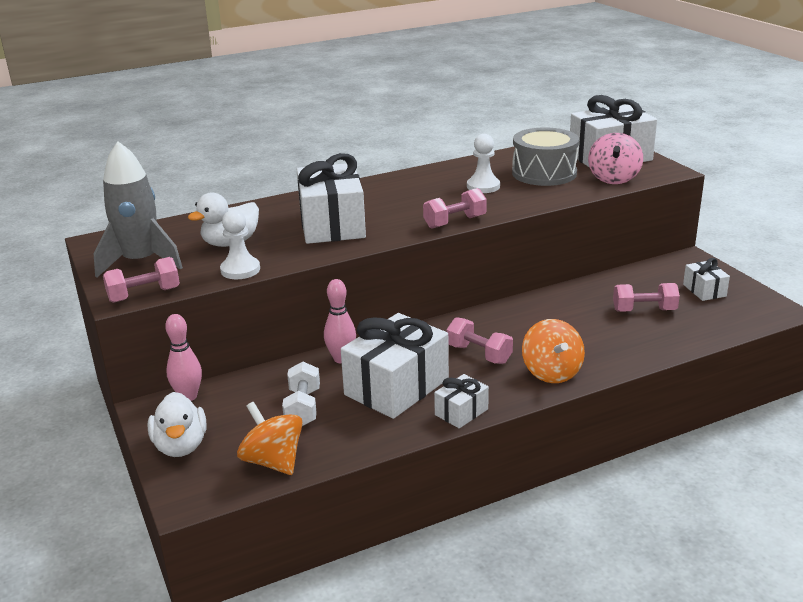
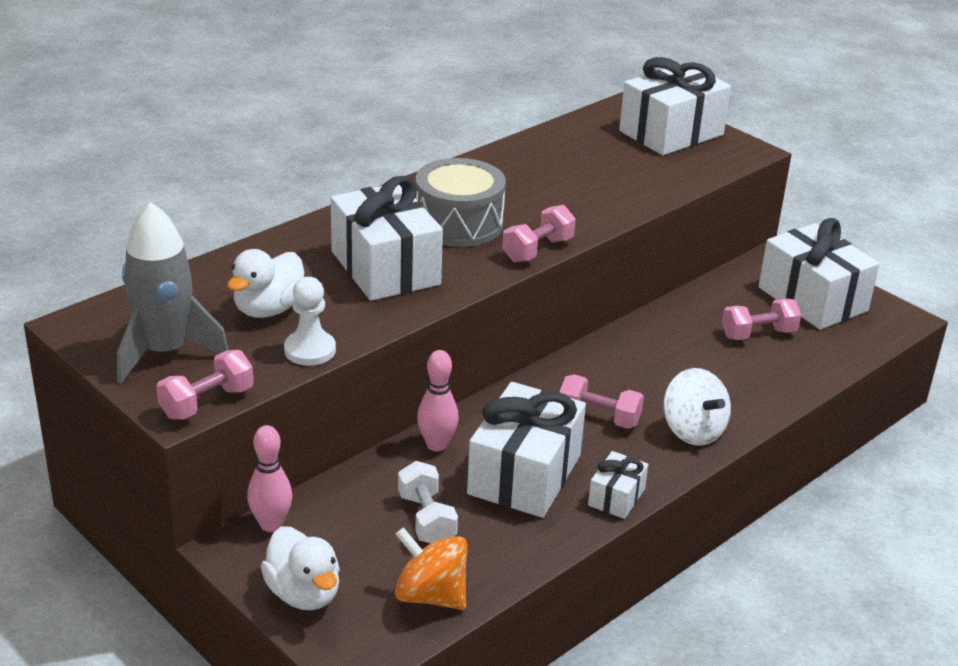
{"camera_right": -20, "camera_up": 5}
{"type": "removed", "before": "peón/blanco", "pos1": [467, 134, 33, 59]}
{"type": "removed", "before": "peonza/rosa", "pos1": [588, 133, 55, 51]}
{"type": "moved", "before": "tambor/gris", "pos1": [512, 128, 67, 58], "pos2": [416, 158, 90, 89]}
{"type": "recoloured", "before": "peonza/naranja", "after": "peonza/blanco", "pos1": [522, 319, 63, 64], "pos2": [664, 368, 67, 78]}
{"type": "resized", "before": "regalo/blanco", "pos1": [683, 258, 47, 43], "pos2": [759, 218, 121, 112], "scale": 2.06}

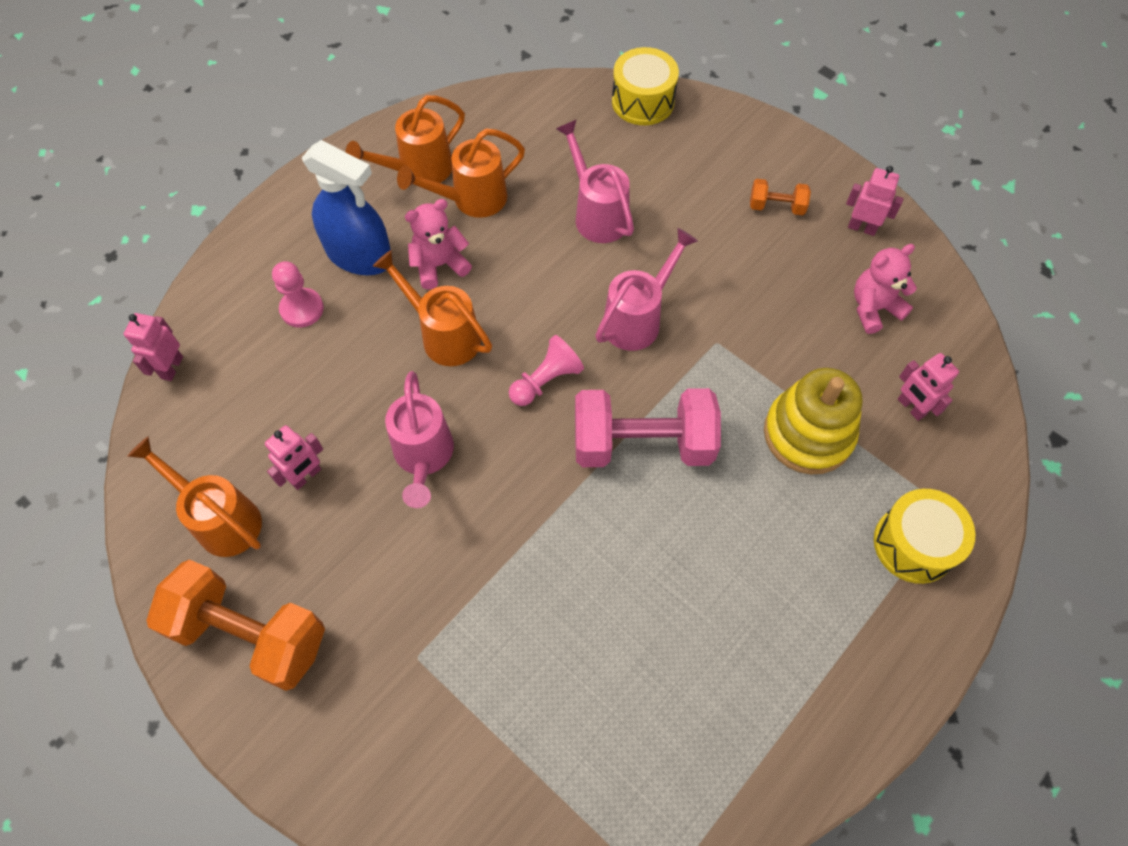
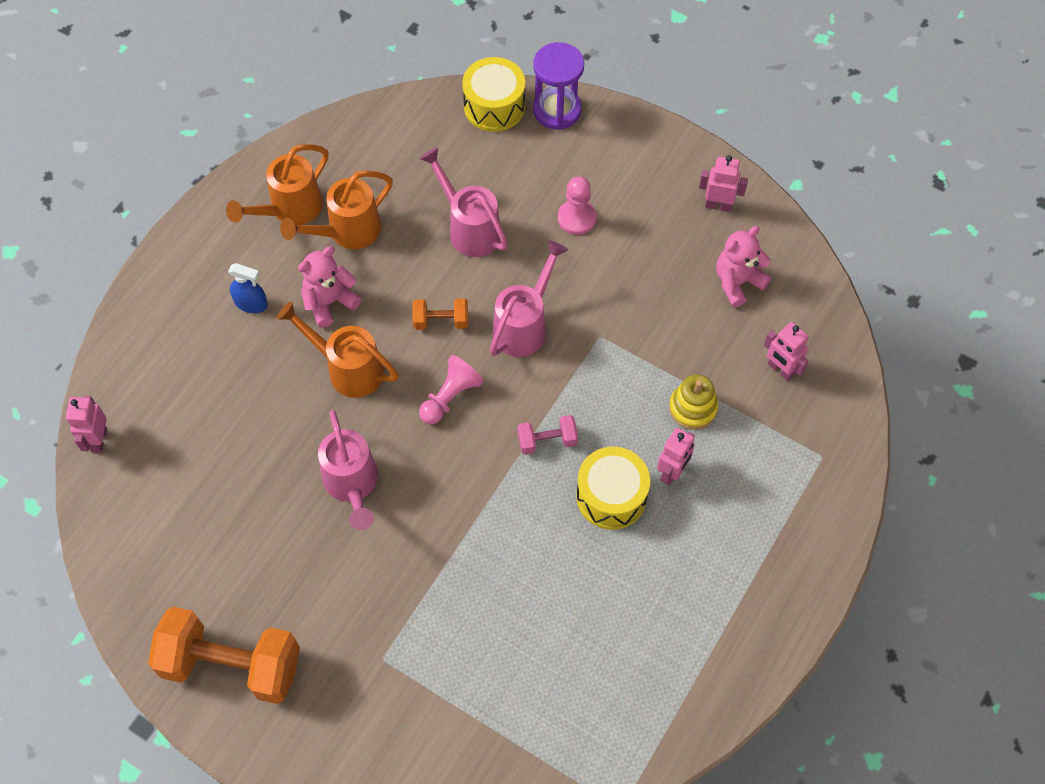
{"camera_right": -10, "camera_up": 0}
{"type": "removed", "before": "regadera/naranja", "pos1": [127, 436, 135, 121]}
{"type": "added", "after": "reloj de arena/morado", "pos2": [533, 42, 51, 88]}
{"type": "moved", "before": "robot/rosa", "pos1": [265, 425, 58, 65], "pos2": [657, 428, 38, 57]}
{"type": "moved", "before": "peón/rosa", "pos1": [272, 262, 52, 66], "pos2": [558, 177, 38, 58]}
{"type": "moved", "before": "mancuerna/naranja", "pos1": [750, 179, 61, 36], "pos2": [412, 298, 56, 32]}
{"type": "moved", "before": "tambor/amarillo", "pos1": [874, 489, 102, 95], "pos2": [576, 447, 74, 83]}
{"type": "resized", "before": "pulverizador/azul", "pos1": [302, 140, 89, 135], "pos2": [228, 263, 40, 50], "scale": 0.49}
{"type": "resized", "before": "mancuerna/rosa", "pos1": [575, 388, 146, 79], "pos2": [518, 415, 60, 40], "scale": 0.46}
{"type": "resized", "before": "juguete apilable/amarillo", "pos1": [764, 368, 99, 106], "pos2": [669, 374, 49, 56], "scale": 0.59}

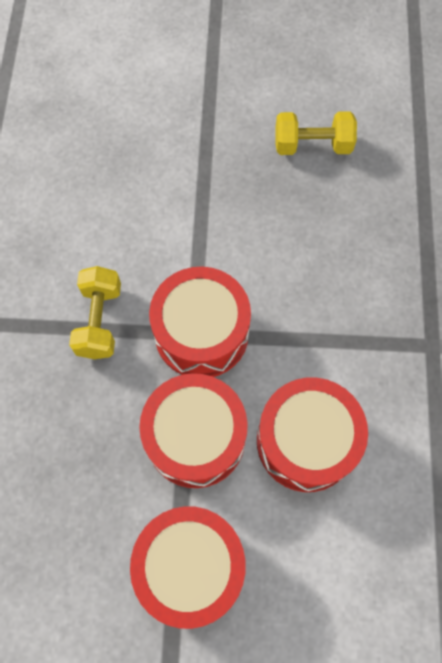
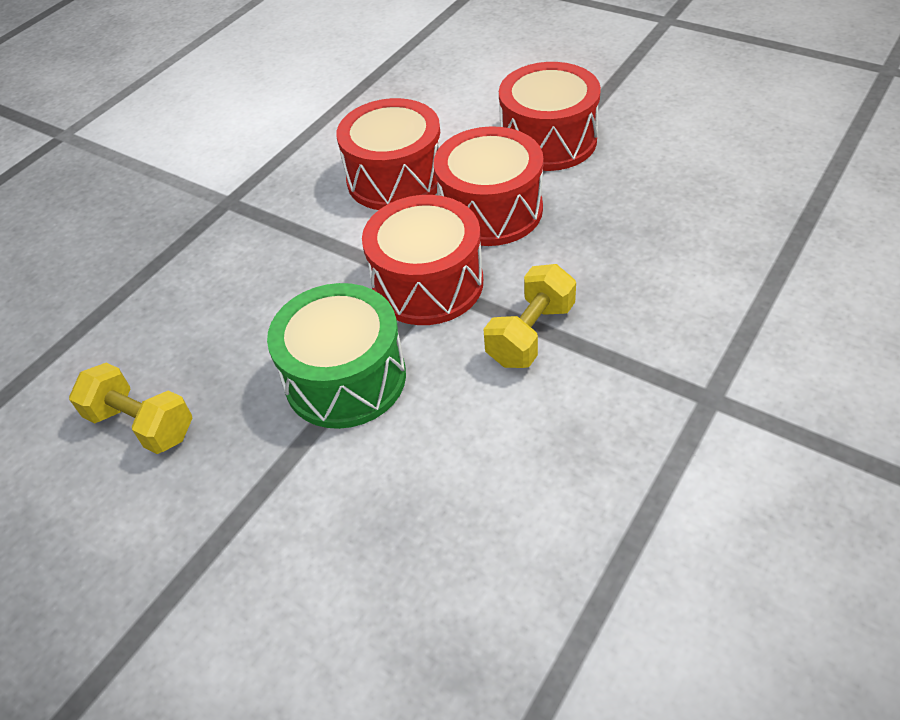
{"camera_right": -145, "camera_up": -20}
{"type": "added", "after": "tambor/verde", "pos2": [267, 283, 139, 146]}

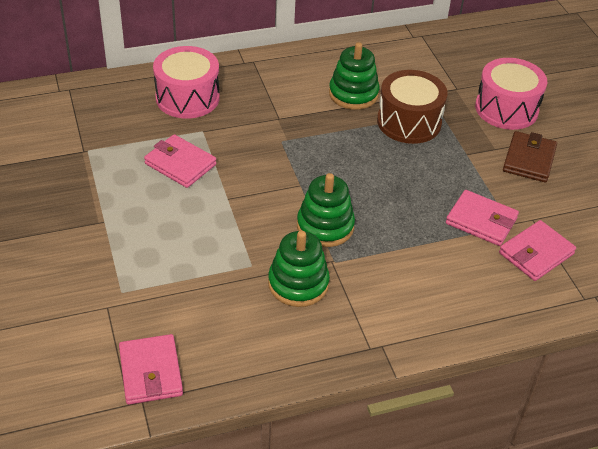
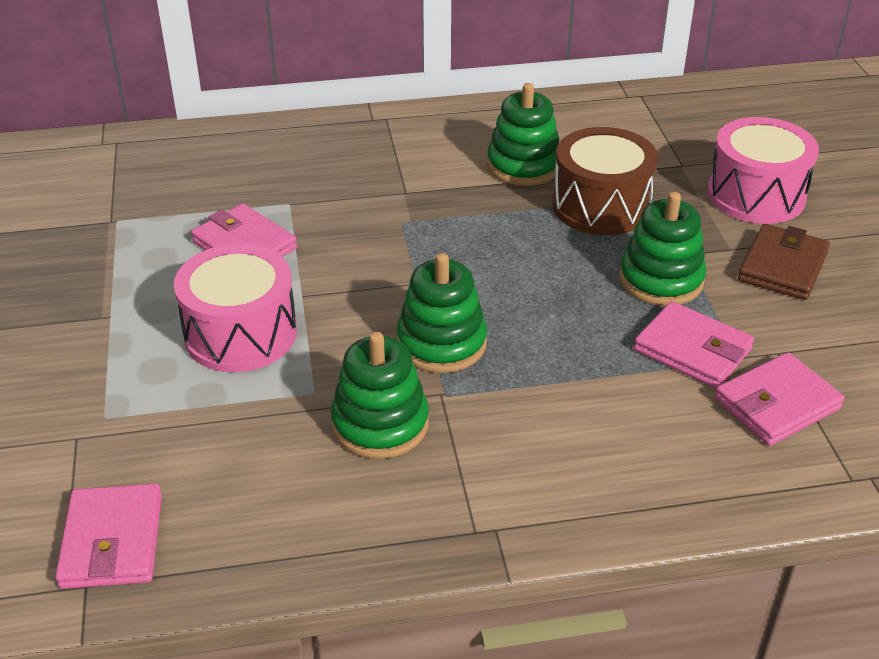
{"camera_right": 10, "camera_up": -5}
{"type": "added", "after": "juguete apilable/verde", "pos2": [619, 192, 88, 114]}
{"type": "moved", "before": "tambor/rosa", "pos1": [153, 46, 67, 73], "pos2": [174, 244, 123, 128]}

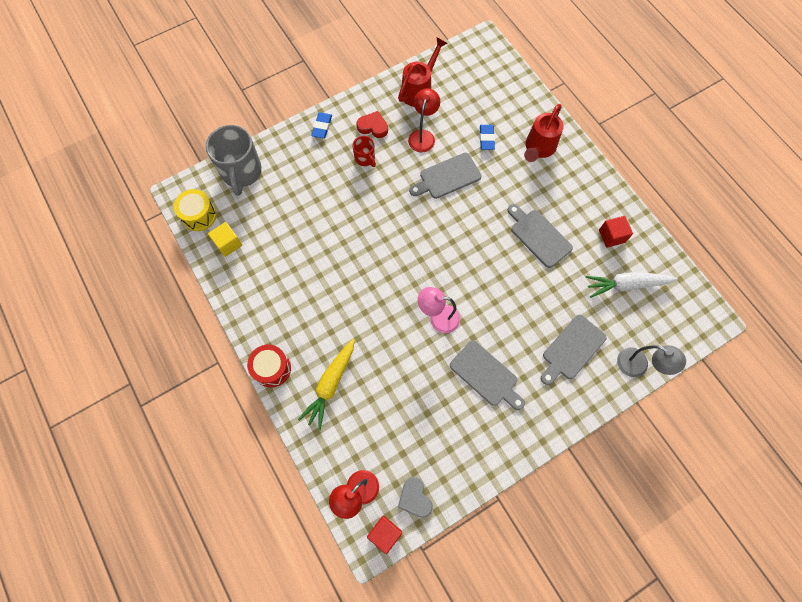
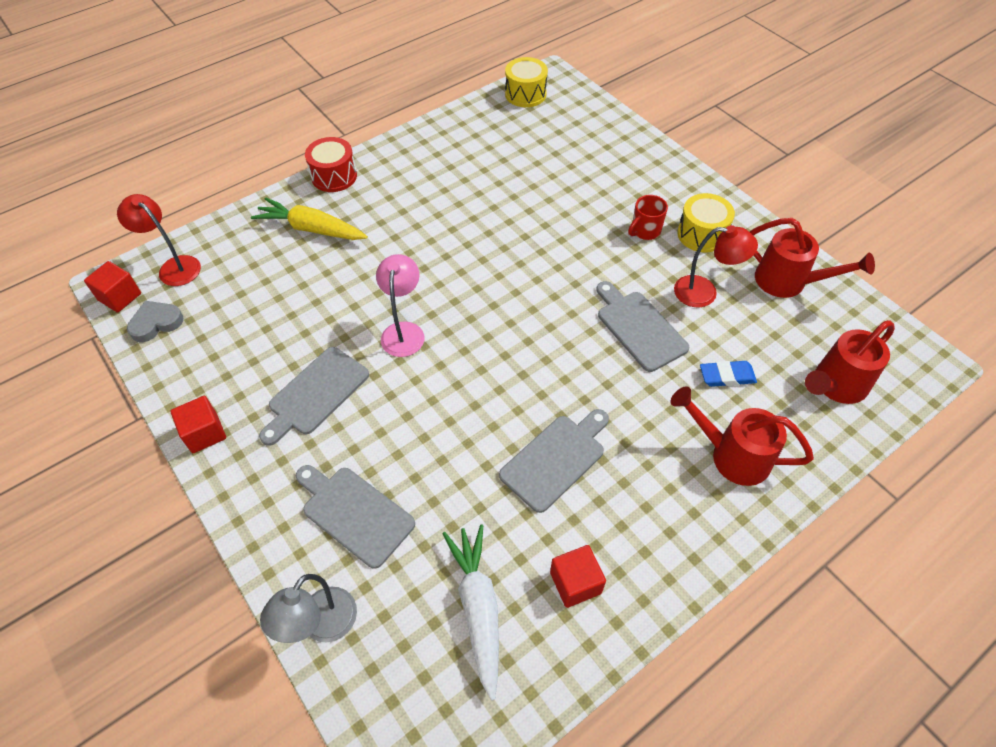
{"camera_right": 85, "camera_up": -15}
{"type": "removed", "before": "taza/gris", "pos1": [206, 125, 56, 71]}
{"type": "removed", "before": "cubo/amarillo", "pos1": [208, 222, 34, 35]}
{"type": "removed", "before": "goma de borrar/azul", "pos1": [311, 112, 21, 26]}
{"type": "added", "after": "cubo/rojo", "pos2": [170, 396, 56, 57]}
{"type": "added", "after": "regadera/rojo", "pos2": [805, 320, 90, 84]}
{"type": "replaced", "before": "corazón/rojo", "after": "tambor/amarillo", "pos1": [356, 111, 32, 27], "pos2": [677, 193, 58, 59]}

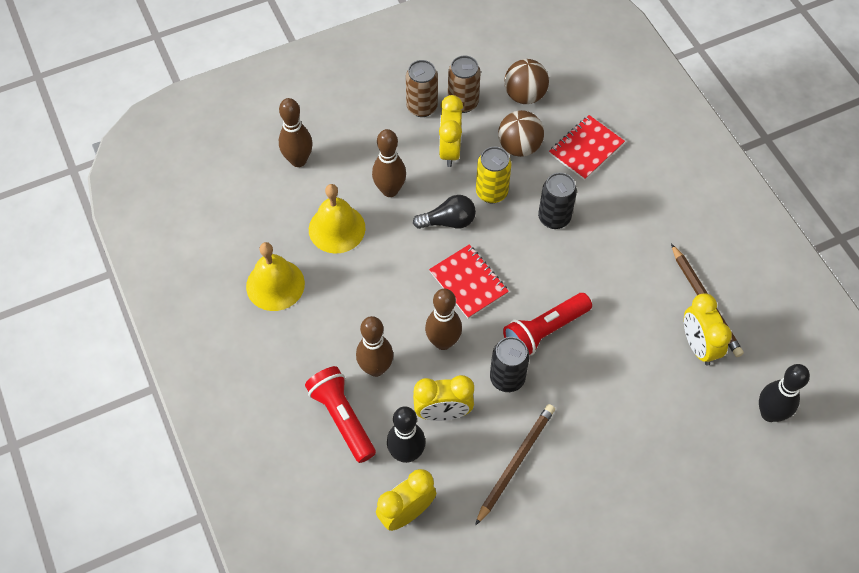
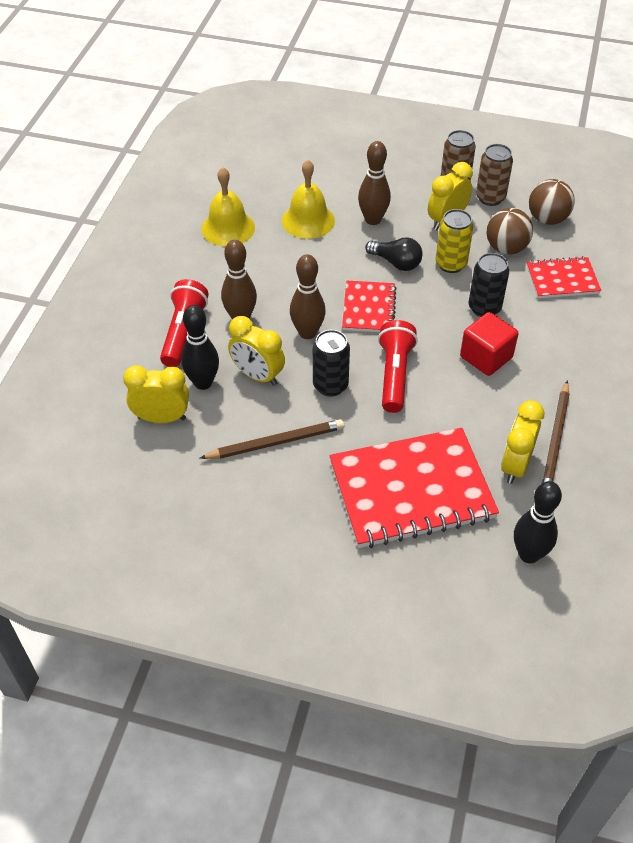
{"camera_right": 40, "camera_up": -10}
{"type": "removed", "before": "bolo/marrón", "pos1": [279, 98, 33, 69]}
{"type": "added", "after": "cuaderno/rojo", "pos2": [329, 428, 170, 120]}
{"type": "added", "after": "cubo/rojo", "pos2": [460, 312, 58, 64]}
{"type": "turned", "before": "lámpara de mano/rojo", "pos1": [503, 293, 89, 63], "pos2": [378, 320, 40, 93], "turn": 90}

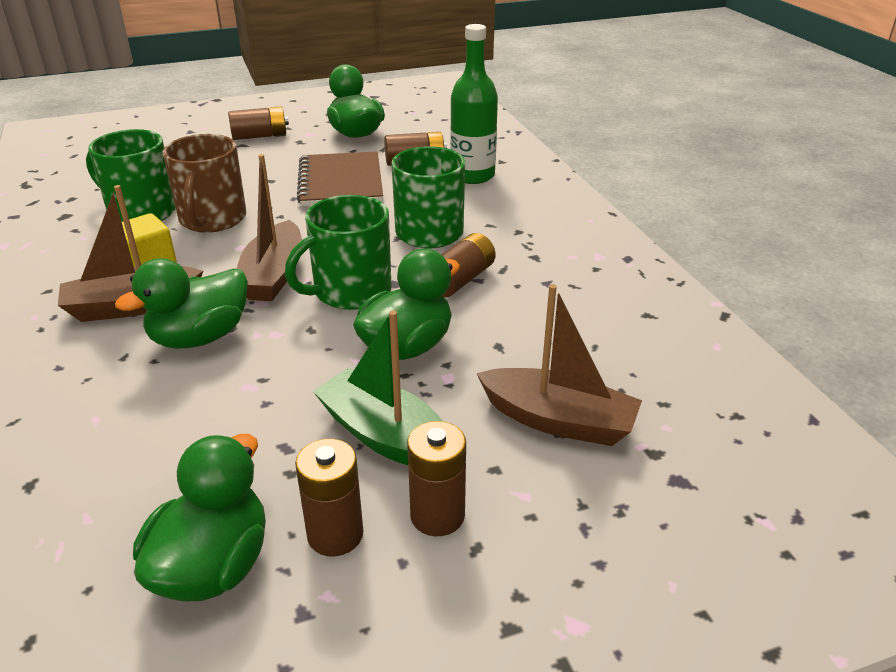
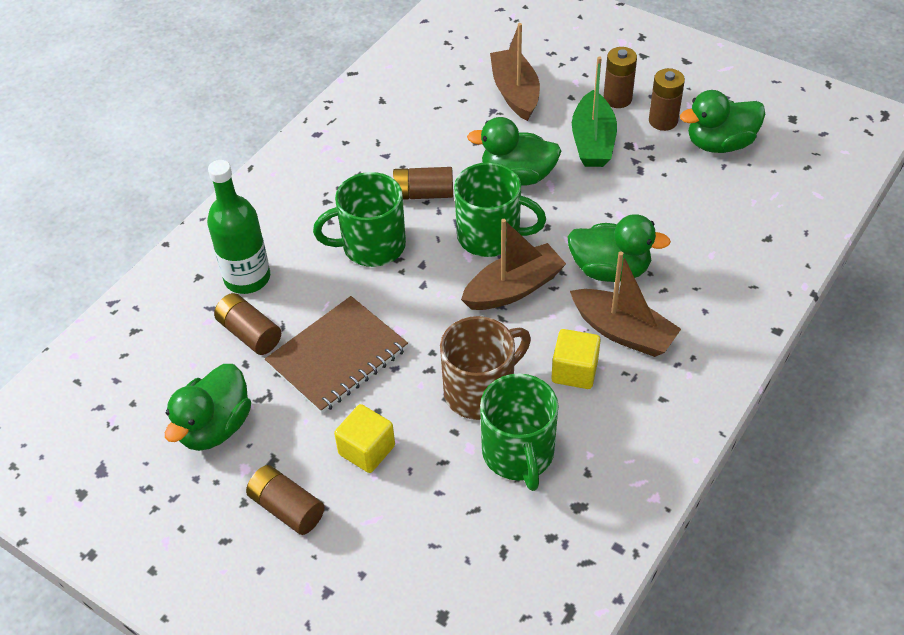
{"camera_right": -125, "camera_up": 15}
{"type": "added", "after": "cubo/amarillo", "pos2": [334, 404, 61, 69]}

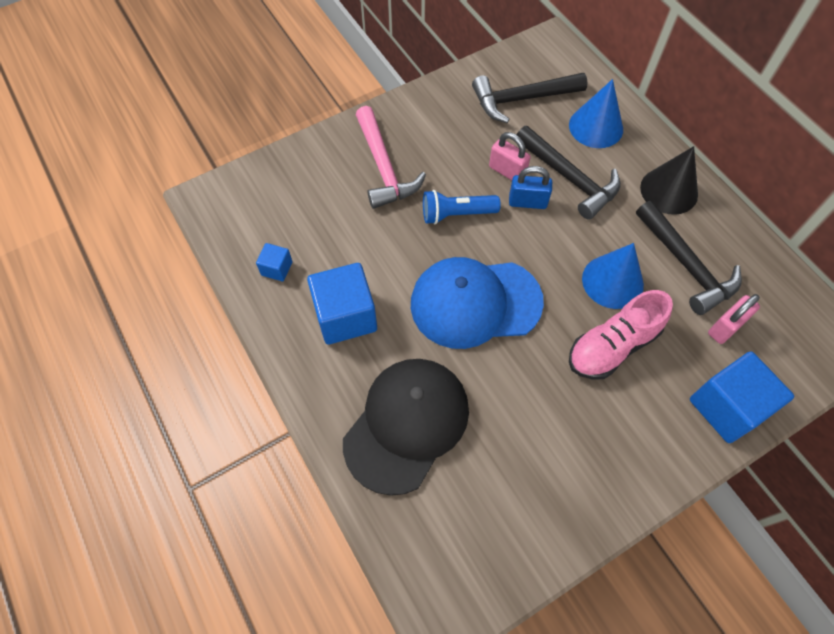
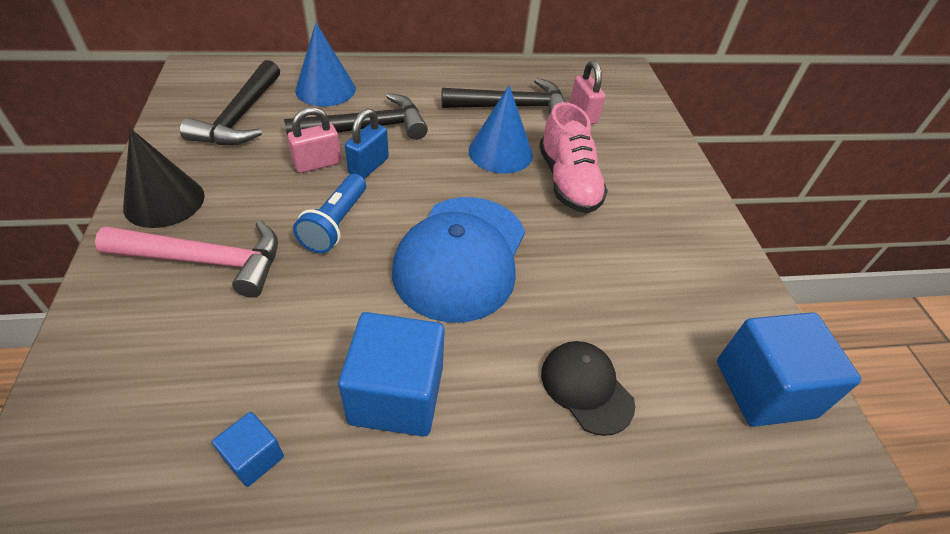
{"camera_right": -70, "camera_up": -15}
{"type": "moved", "before": "cono/negro", "pos1": [640, 146, 58, 69], "pos2": [123, 128, 82, 100]}
{"type": "moved", "before": "cubo/azul", "pos1": [690, 351, 104, 92], "pos2": [717, 312, 144, 115]}
{"type": "resized", "before": "gorra/negro", "pos1": [343, 359, 126, 137], "pos2": [541, 341, 94, 95], "scale": 0.53}

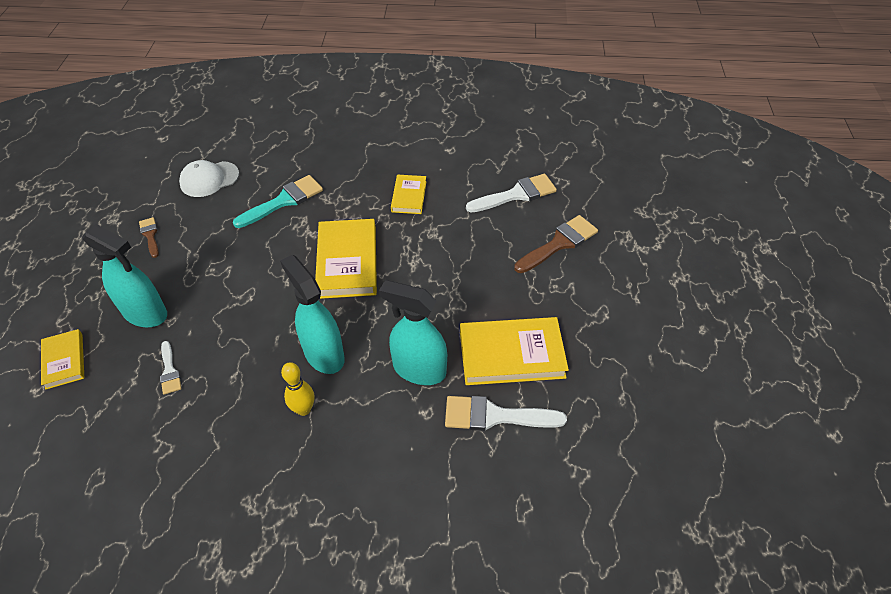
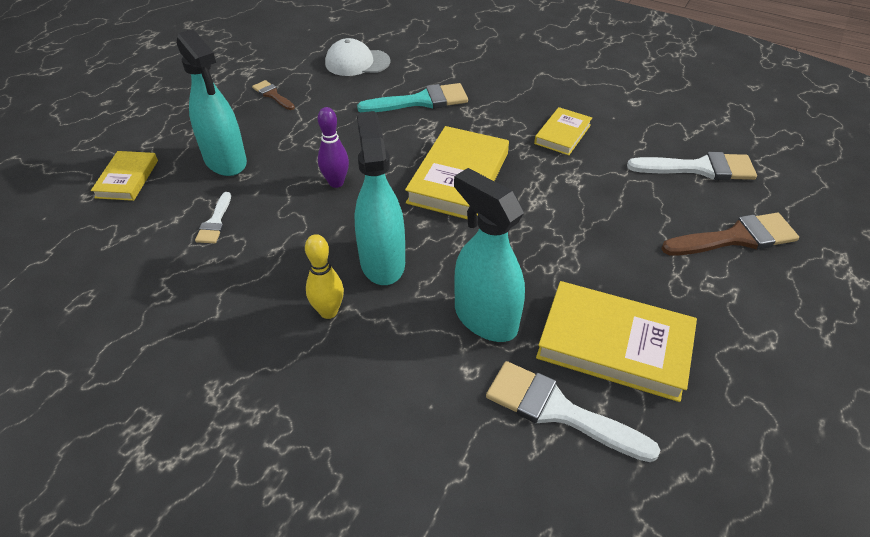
{"camera_right": 25, "camera_up": -5}
{"type": "added", "after": "bolo/morado", "pos2": [318, 107, 31, 81]}
{"type": "turned", "before": "pincel/marrón", "pos1": [139, 217, 20, 41], "pos2": [252, 80, 43, 30], "turn": -45}

